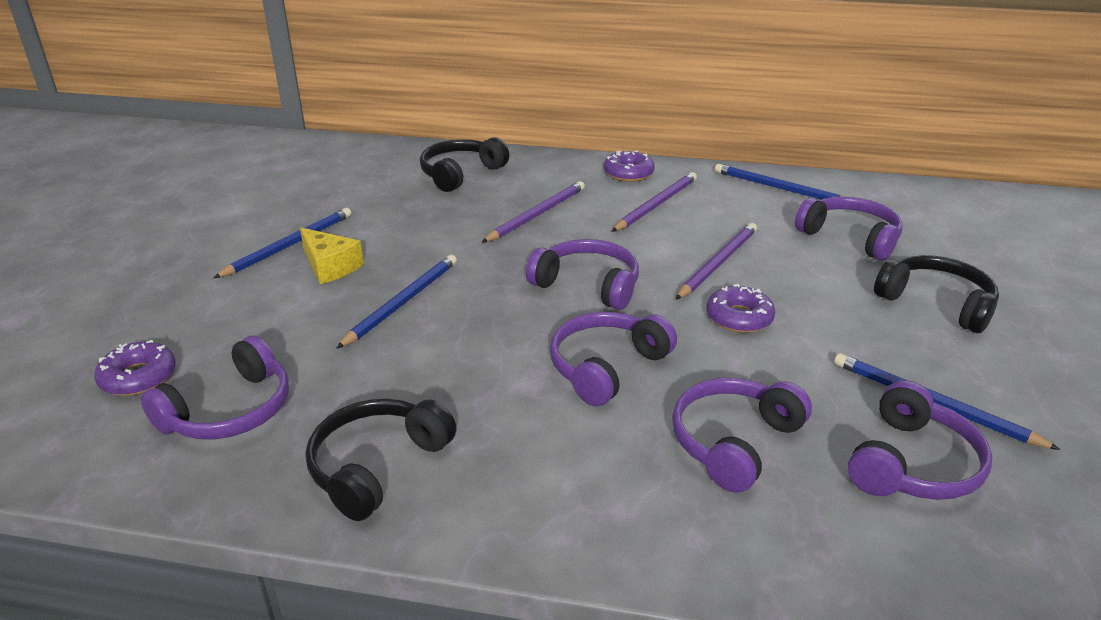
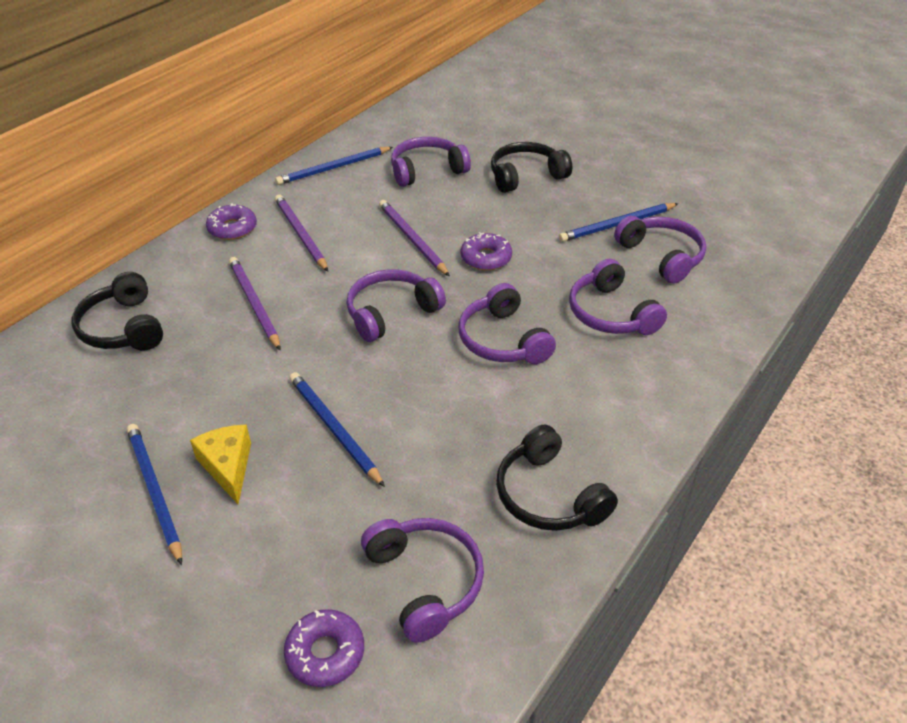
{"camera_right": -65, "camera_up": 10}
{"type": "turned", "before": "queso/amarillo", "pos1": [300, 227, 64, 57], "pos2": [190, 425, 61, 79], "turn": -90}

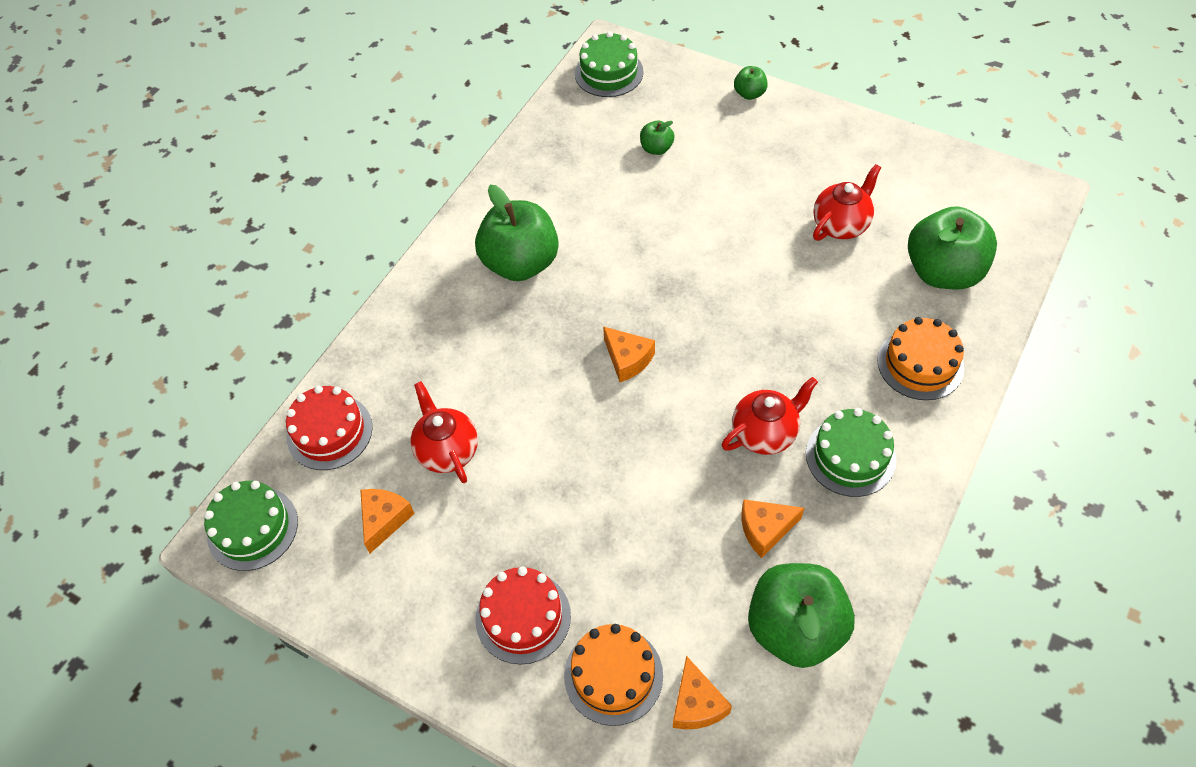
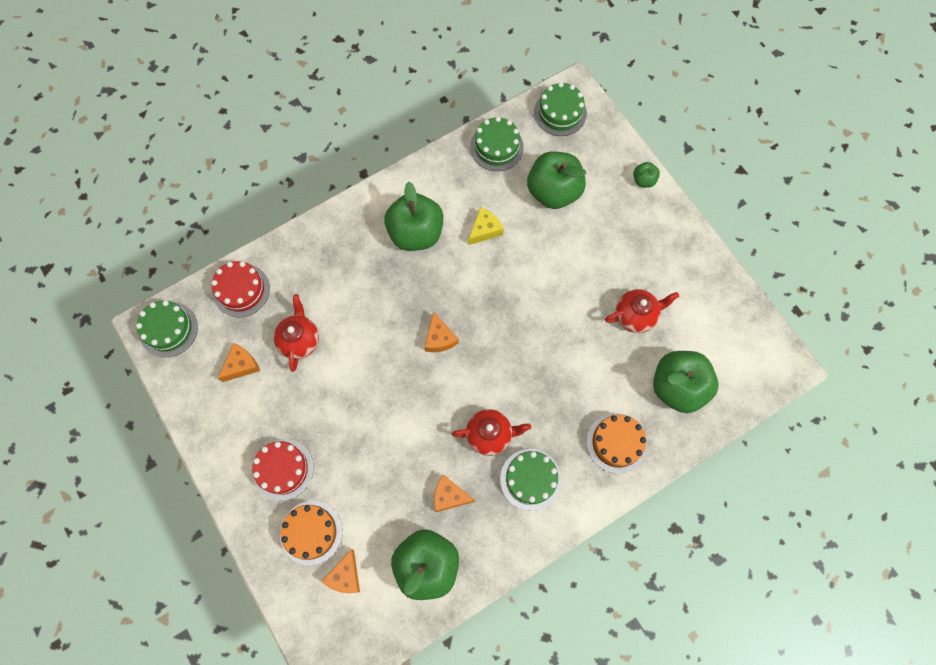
{"camera_right": 25, "camera_up": 15}
{"type": "added", "after": "queso/amarillo", "pos2": [469, 207, 35, 38]}
{"type": "added", "after": "tarta/verde", "pos2": [470, 117, 54, 54]}
{"type": "resized", "before": "manzana/verde", "pos1": [640, 120, 35, 35], "pos2": [527, 151, 59, 58], "scale": 2.2}

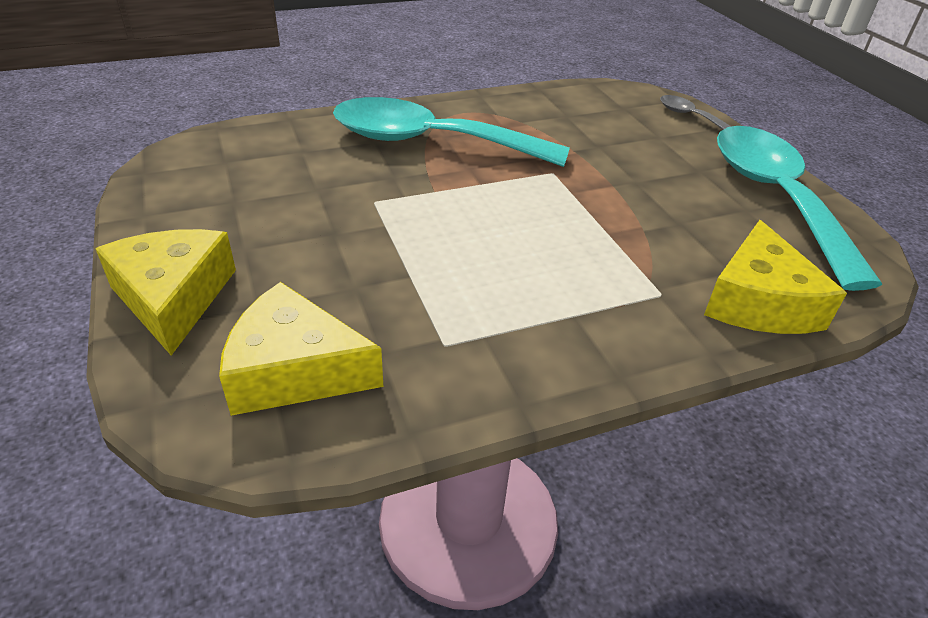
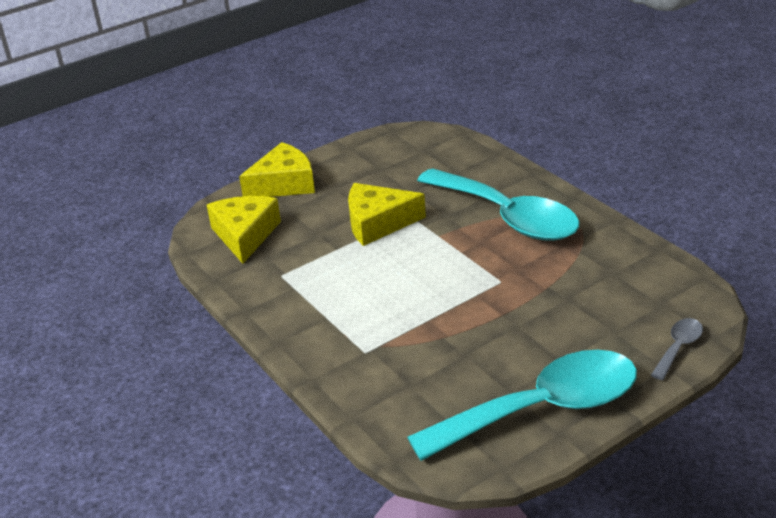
{"camera_right": 80, "camera_up": -5}
{"type": "moved", "before": "queso/amarillo", "pos1": [704, 220, 143, 114], "pos2": [348, 183, 78, 63]}
{"type": "turned", "before": "cuchara/turquesa", "pos1": [333, 97, 237, 70], "pos2": [417, 168, 162, 73], "turn": 135}

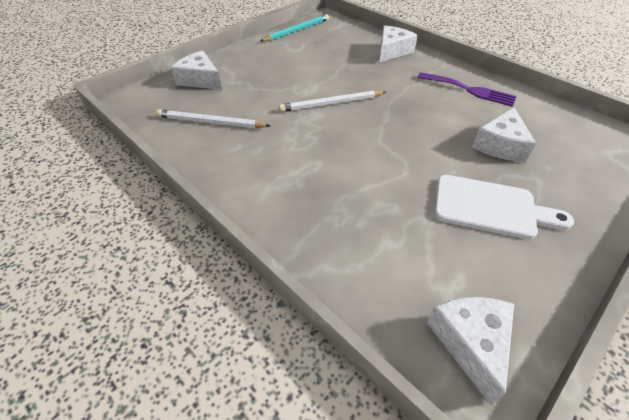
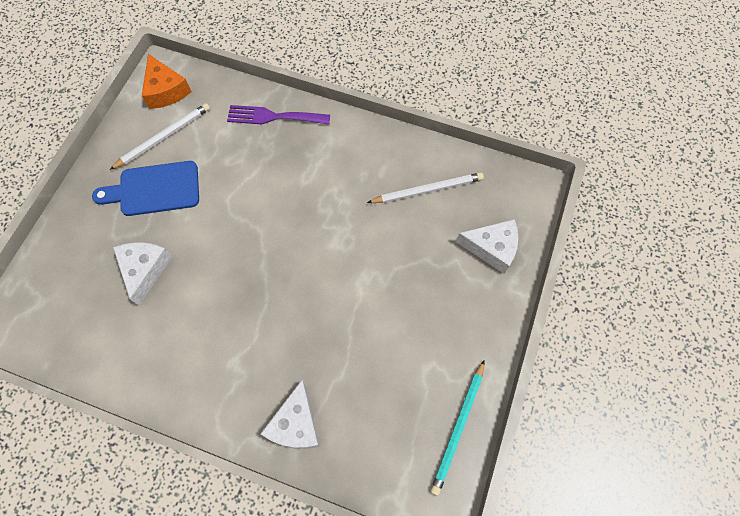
{"camera_right": 155, "camera_up": 20}
{"type": "moved", "before": "lápiz/blanco", "pos1": [279, 90, 107, 22], "pos2": [110, 103, 100, 67]}
{"type": "moved", "before": "tenedor/morado", "pos1": [417, 72, 100, 35], "pos2": [227, 105, 103, 20]}
{"type": "recoloured", "before": "queso/blanco", "after": "queso/naranja", "pos1": [427, 297, 87, 108], "pos2": [142, 54, 49, 55]}
{"type": "recoloured", "before": "tabla de cortar/blanco", "after": "tabla de cortar/azul", "pos1": [434, 175, 140, 64], "pos2": [92, 161, 107, 55]}

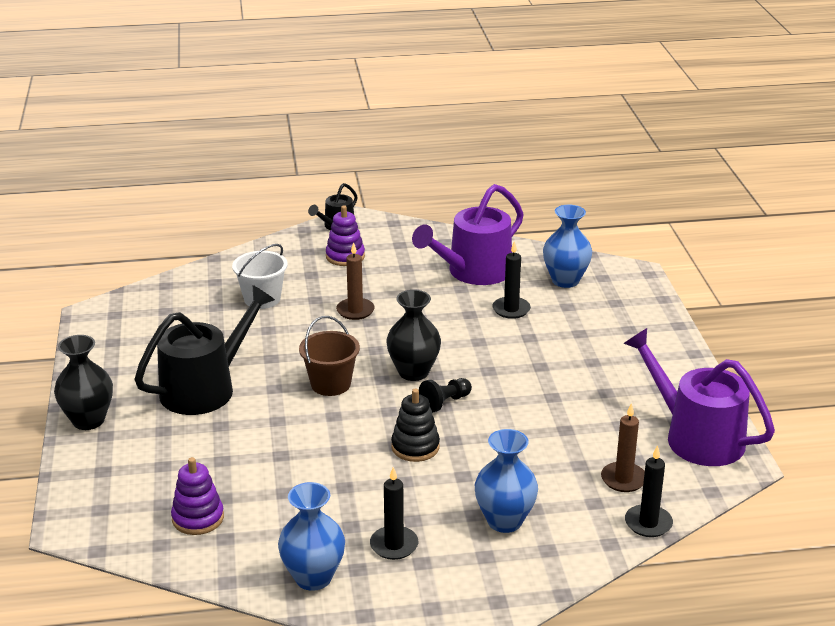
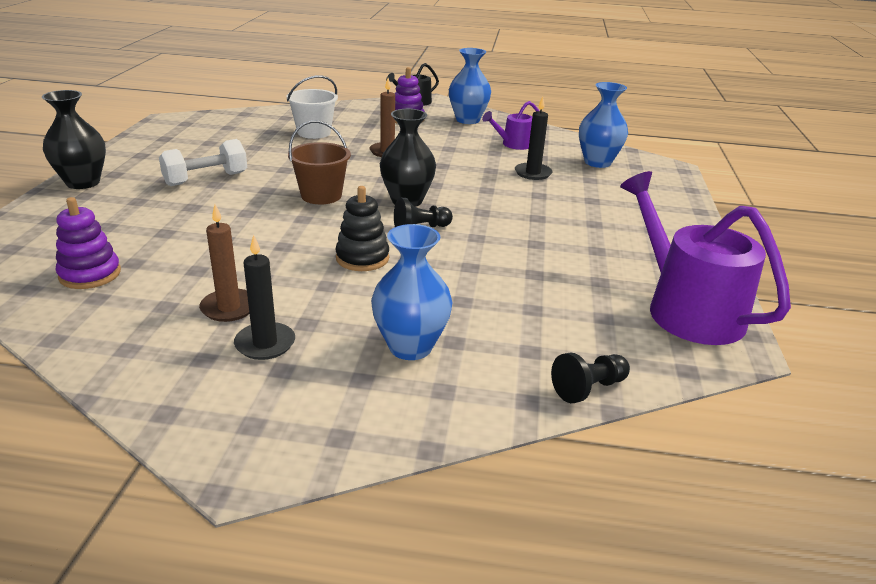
{"camera_right": 15, "camera_up": 0}
{"type": "moved", "before": "florero/azul", "pos1": [278, 482, 67, 109], "pos2": [449, 48, 42, 76]}
{"type": "moved", "before": "vela/marrón", "pos1": [601, 403, 44, 89], "pos2": [199, 204, 51, 118]}
{"type": "replaced", "before": "regadera/negro", "after": "mancuerna/blanco", "pos1": [135, 285, 140, 130], "pos2": [159, 139, 88, 47]}
{"type": "replaced", "before": "vela/negro", "after": "peón/negro", "pos1": [625, 445, 48, 92], "pos2": [551, 353, 79, 50]}
{"type": "resized", "before": "regadera/morado", "pos1": [412, 184, 112, 101], "pos2": [482, 101, 57, 49], "scale": 0.51}

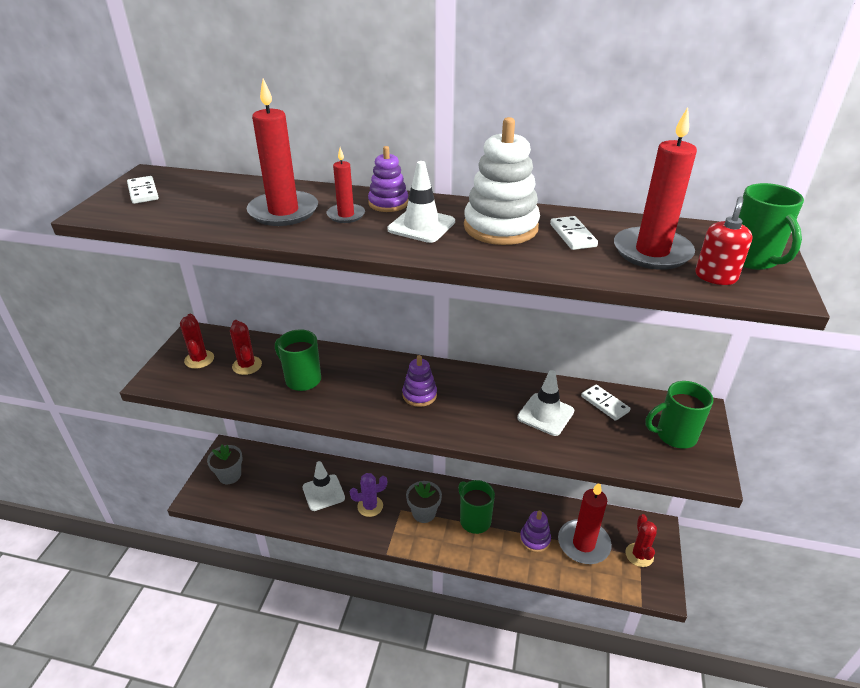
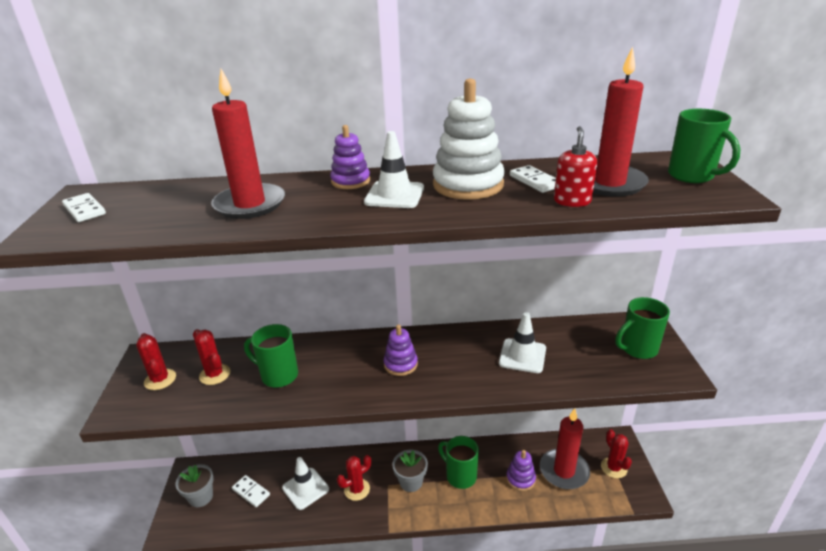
{"camera_right": -15, "camera_up": -5}
{"type": "removed", "before": "vela/rojo", "pos1": [327, 147, 38, 76]}
{"type": "moved", "before": "ficha de dominó/blanco", "pos1": [581, 385, 50, 36], "pos2": [232, 475, 38, 32]}
{"type": "moved", "before": "dispensador de jabón/rojo", "pos1": [695, 196, 57, 89], "pos2": [554, 126, 43, 81]}
{"type": "recoloured", "before": "cactus/morado", "after": "cactus/rojo", "pos1": [350, 473, 37, 44], "pos2": [337, 455, 34, 46]}

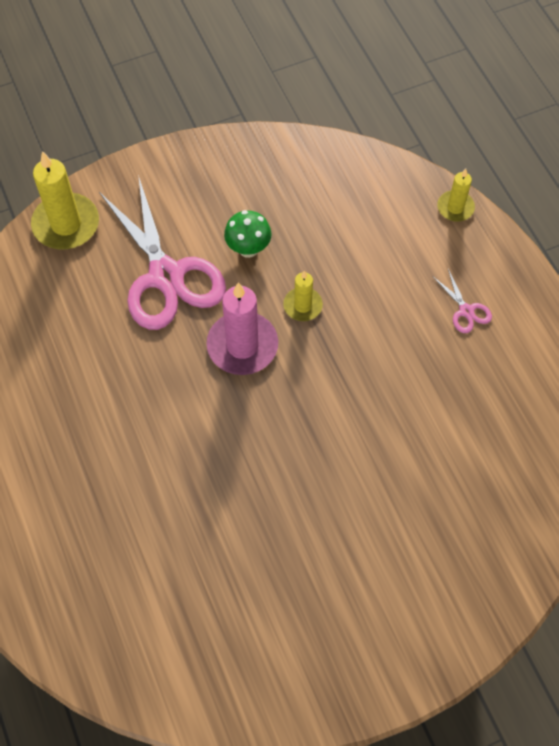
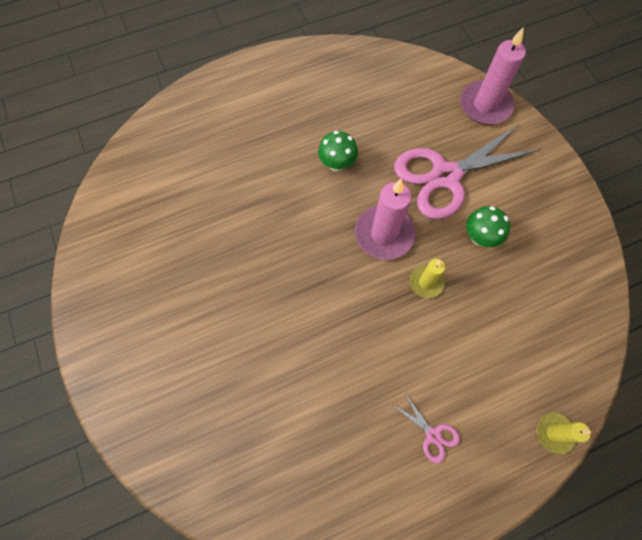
{"camera_right": 90, "camera_up": 5}
{"type": "added", "after": "seta/verde", "pos2": [318, 131, 40, 41]}
{"type": "recoloured", "before": "vela/amarillo", "after": "vela/rosa", "pos1": [31, 151, 68, 98], "pos2": [460, 27, 66, 98]}
{"type": "turned", "before": "tijeras/rosa", "pos1": [433, 269, 59, 64], "pos2": [393, 392, 67, 71], "turn": -105}

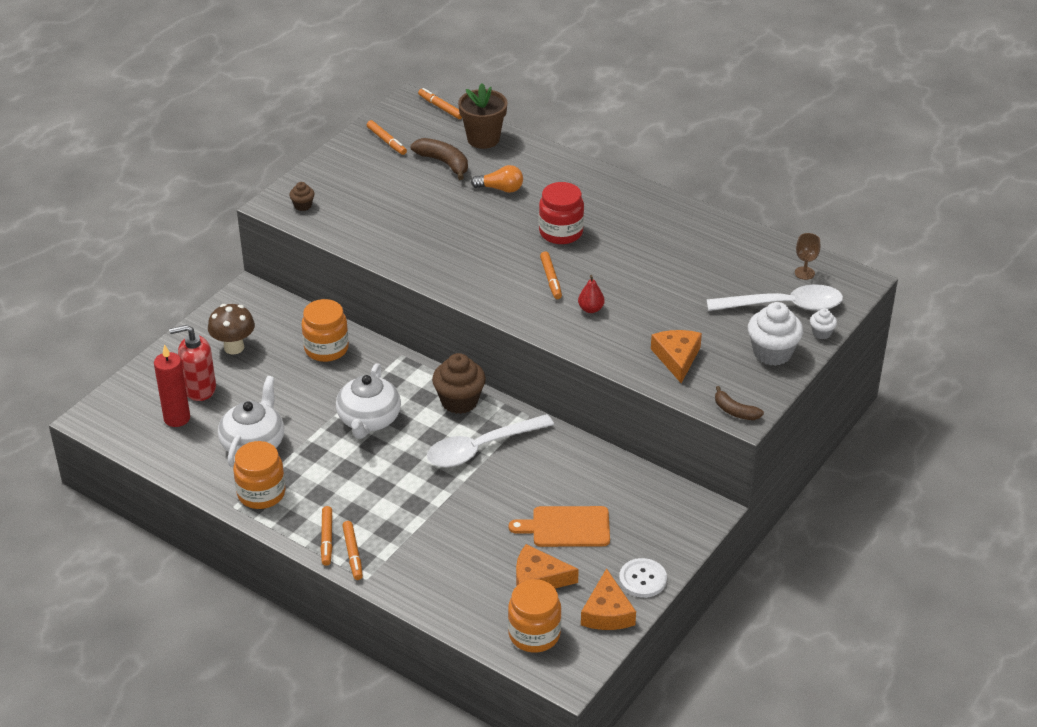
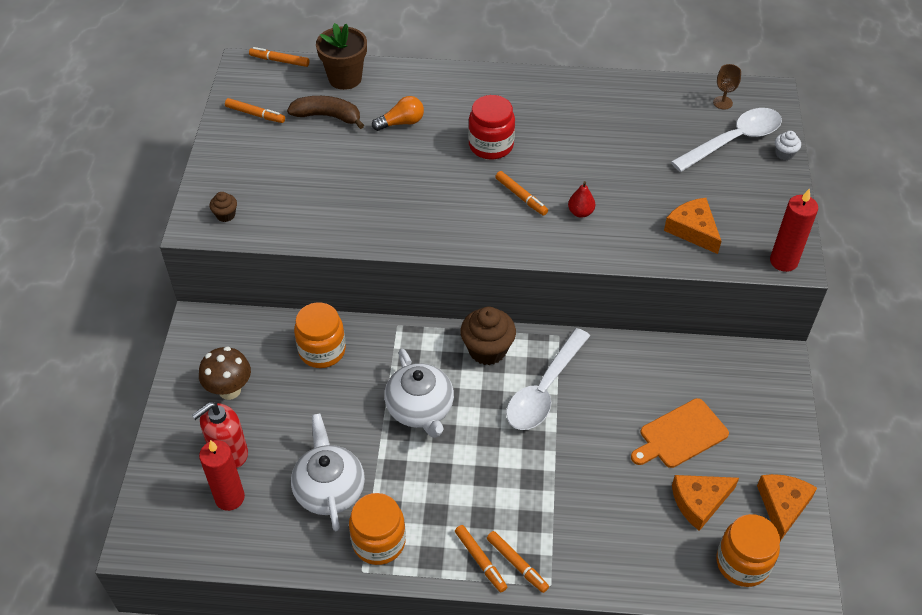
{"camera_right": -30, "camera_up": 10}
{"type": "removed", "before": "botón/blanco", "pos1": [619, 558, 48, 40]}
{"type": "removed", "before": "magdalena/blanco", "pos1": [748, 302, 55, 64]}
{"type": "replaced", "before": "plátano/marrón", "after": "vela/rojo", "pos1": [715, 386, 49, 34], "pos2": [770, 188, 48, 84]}
{"type": "turned", "before": "queso/naranja", "pos1": [581, 568, 55, 62], "pos2": [757, 474, 60, 67], "turn": -135}

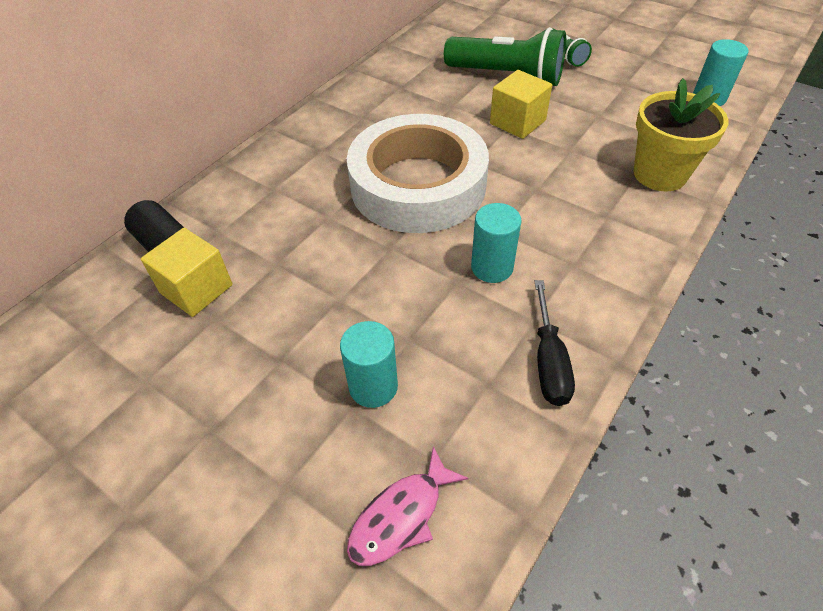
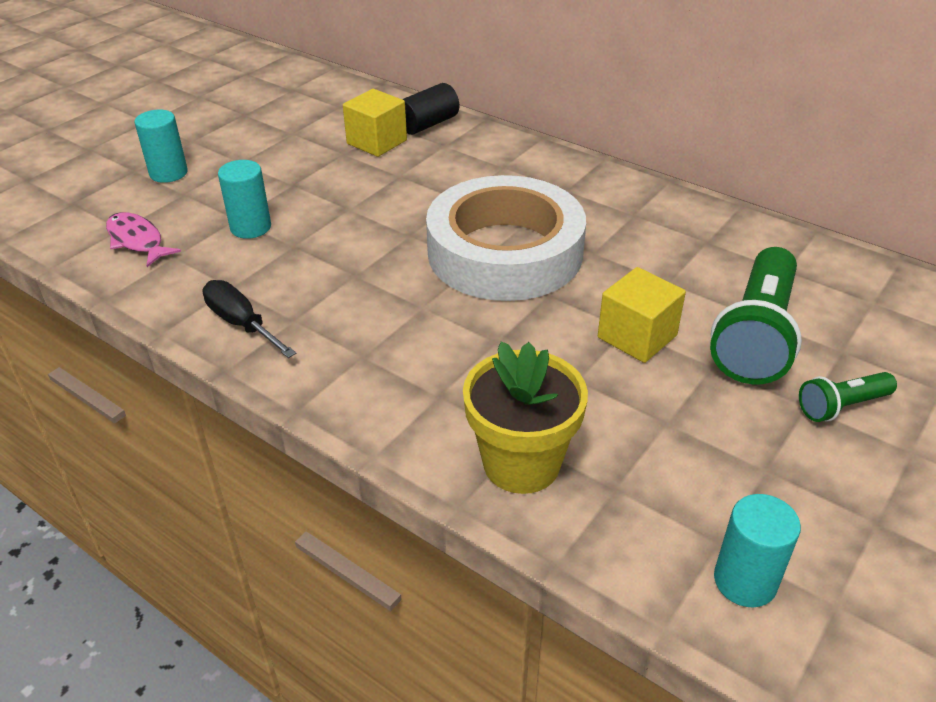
{"camera_right": 90, "camera_up": -10}
{"type": "moved", "before": "cilindro/turquesa", "pos1": [471, 203, 51, 80], "pos2": [134, 110, 54, 73]}
{"type": "turned", "before": "destornillador/negro", "pos1": [534, 280, 41, 126], "pos2": [202, 280, 94, 78], "turn": 45}

